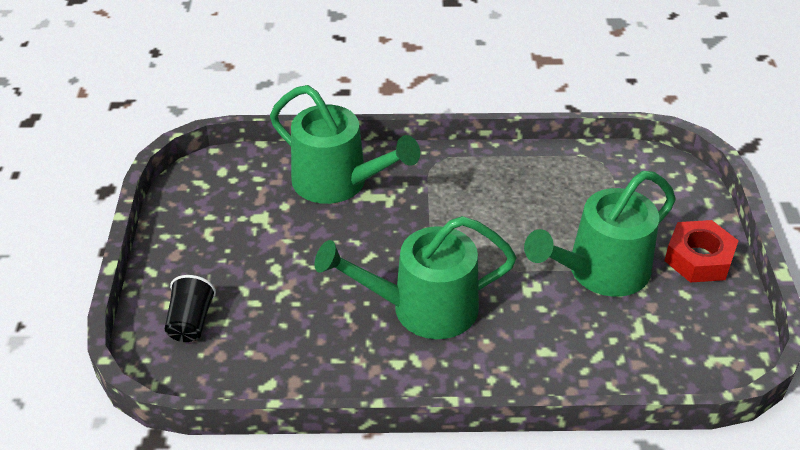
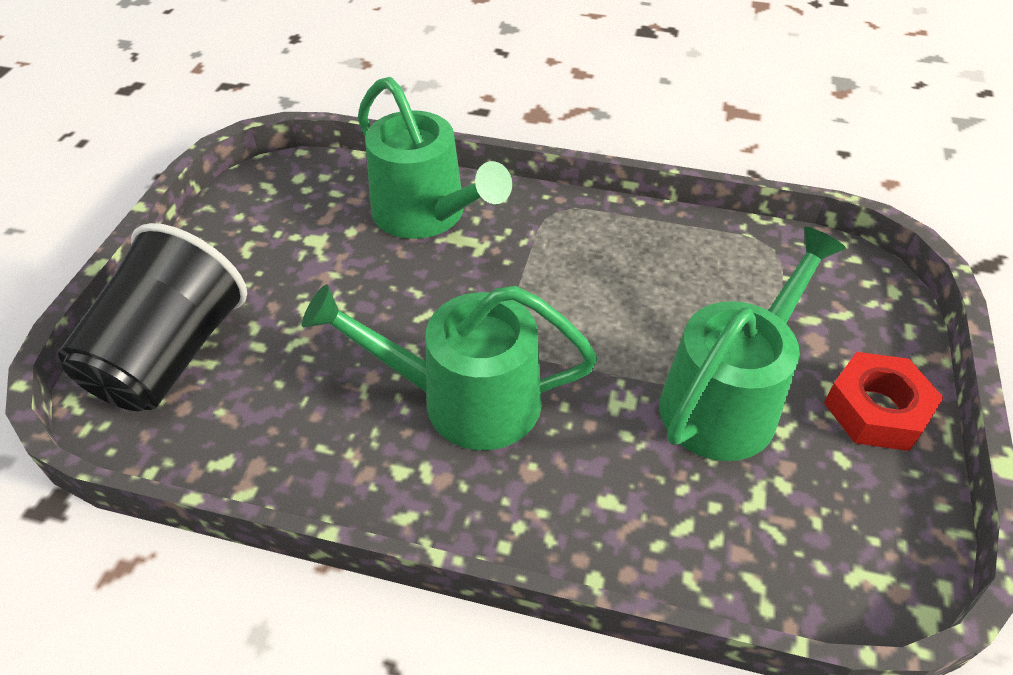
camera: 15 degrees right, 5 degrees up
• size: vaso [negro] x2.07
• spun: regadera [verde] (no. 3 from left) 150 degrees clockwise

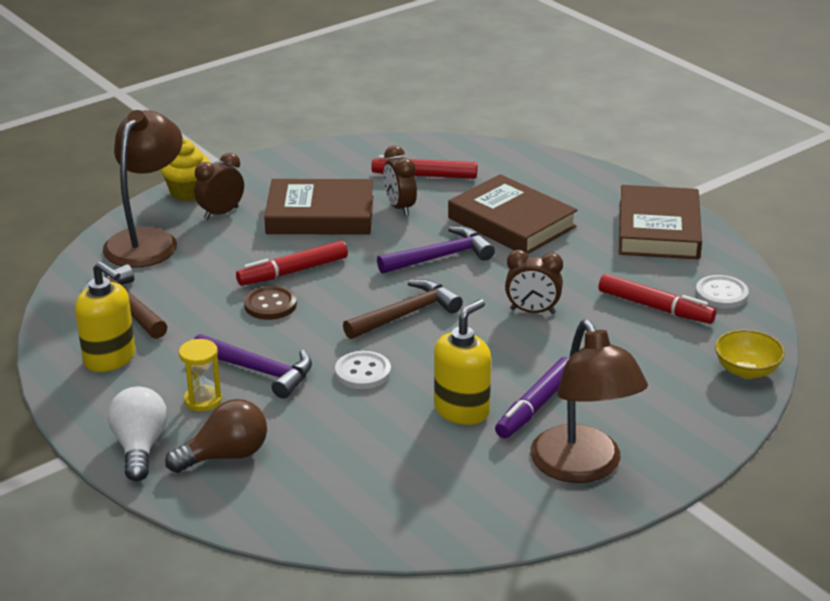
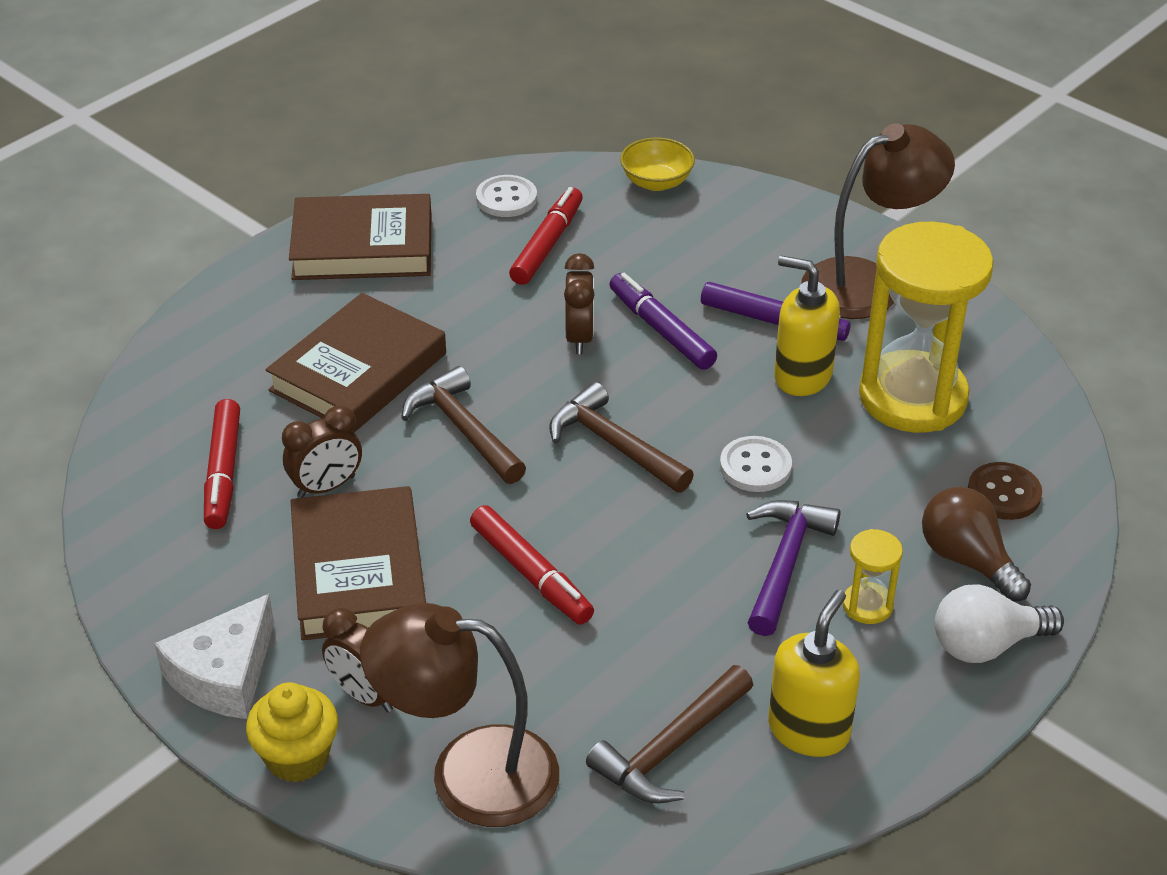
camera: 100 degrees left, 10 degrees up
• relocated: botón [marrón]
• colour: martillo [morado] (no. 2 from left) to martillo [marrón] (no. 1 from left)
• appeared: queso [blanco]
• appeared: rotulador [morado] (no. 1 from left)
• appeared: reloj de arena [amarillo] (no. 2 from left)

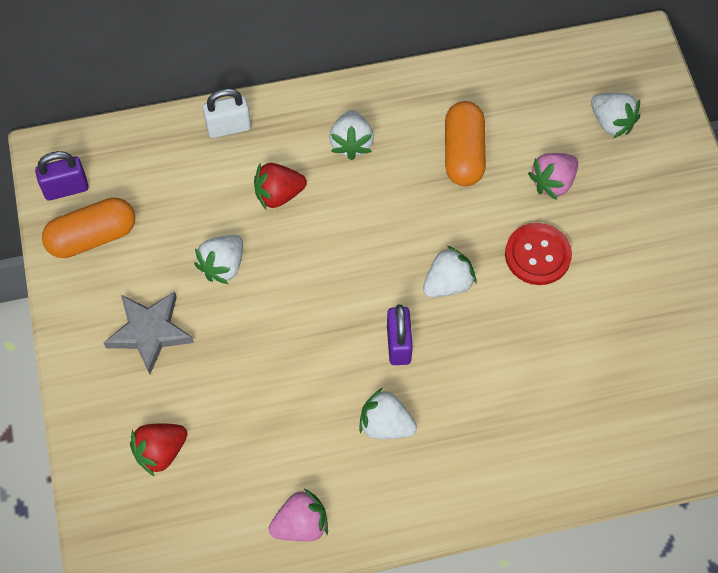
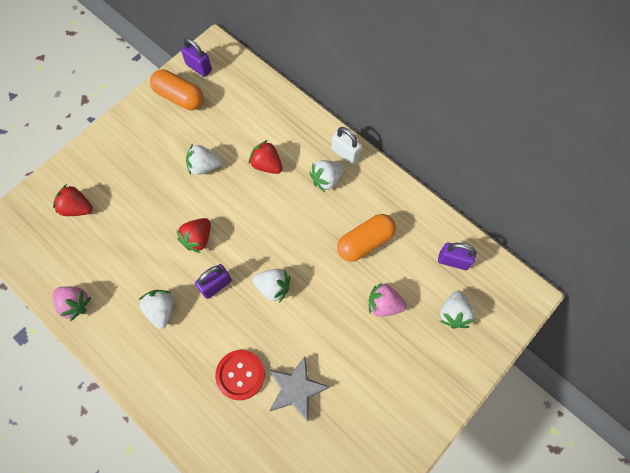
camera: 55 degrees right, 5 degrees up
• relocated: estrella [gris]
• relocated: candado [blanco]
• relocated: botón [rojo]
• appeared: fresa [rojo] (no. 2 from left)
• appeared: candado [morado] (no. 3 from left)

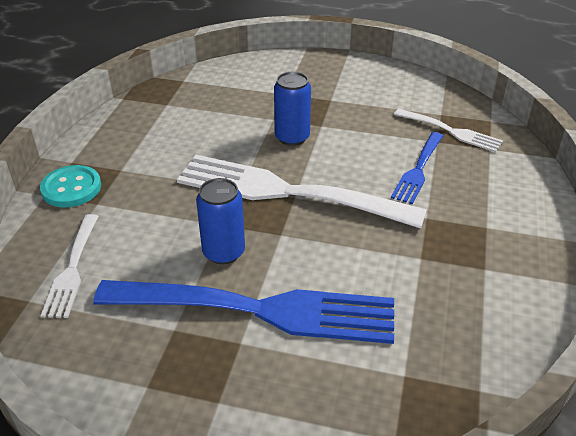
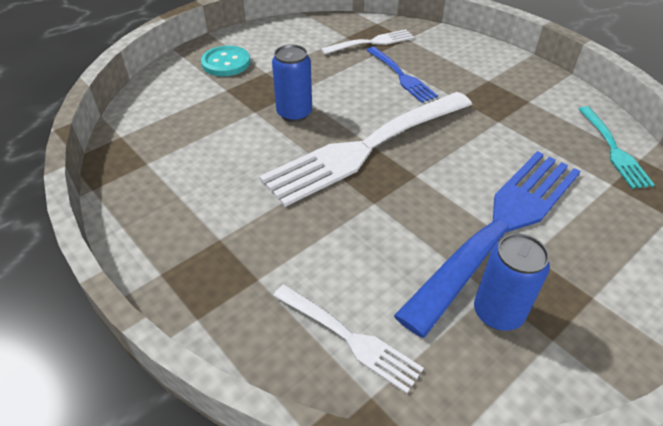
camera: 55 degrees left, 5 degrees up
• relocated: botón [turquesa]
• relocated: lata [azul] (no. 1 from left in the first image) to lata [azul] (no. 2 from left)
• appeared: tenedor [turquesa]

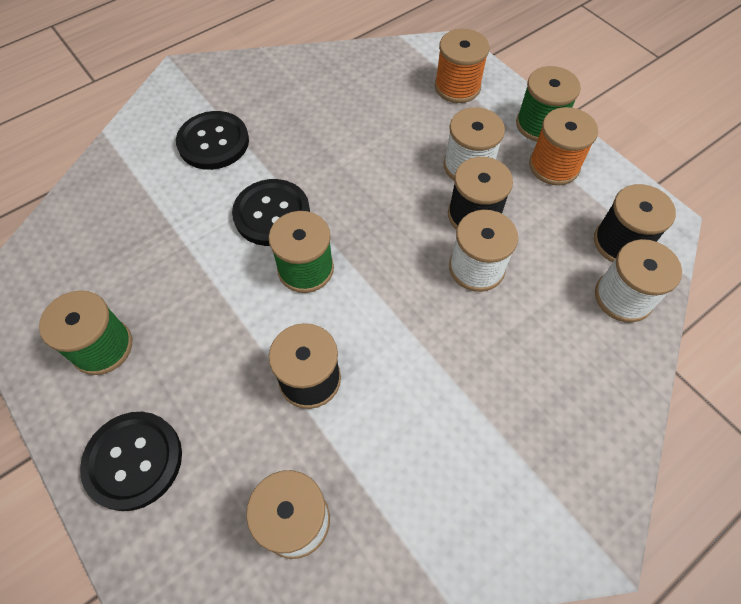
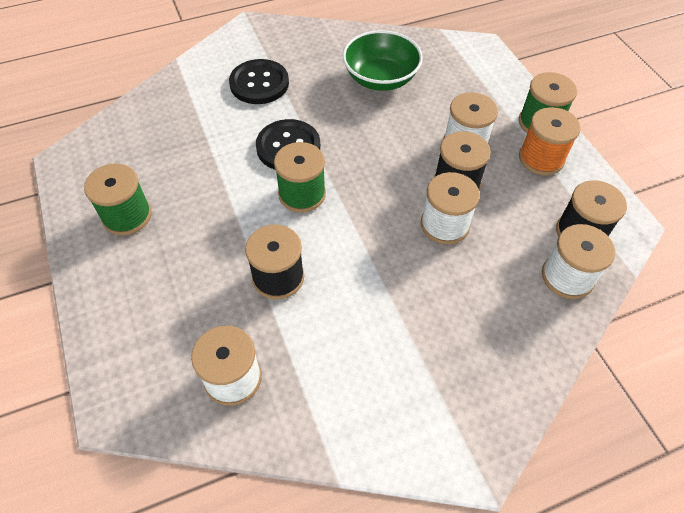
camera: 15 degrees right, 5 degrees down
• missing: botón [negro] (no. 1 from left)
• missing: carrete [naranja] (no. 1 from left)
• appeared: cuenco [verde]

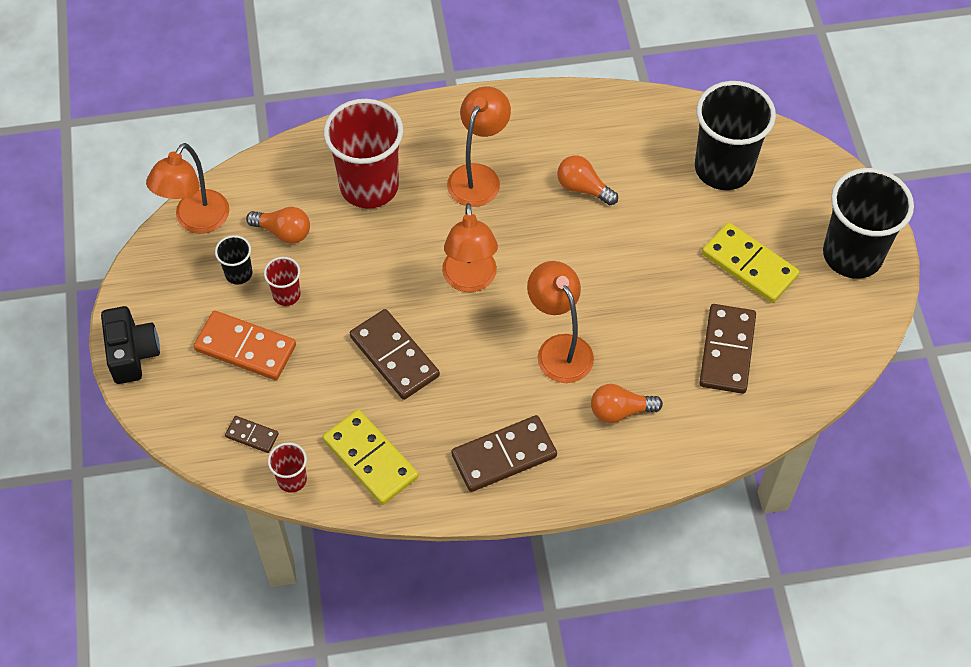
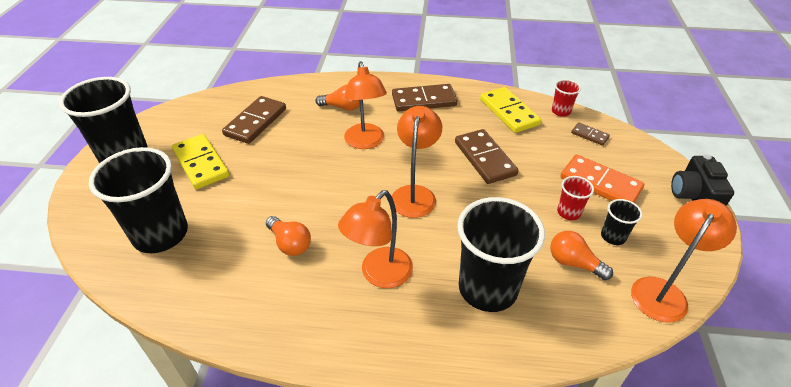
camera: 165 degrees left, 15 degrees down
• colour: vaso [rojo] (no. 3 from left) to vaso [negro] (no. 3 from left)

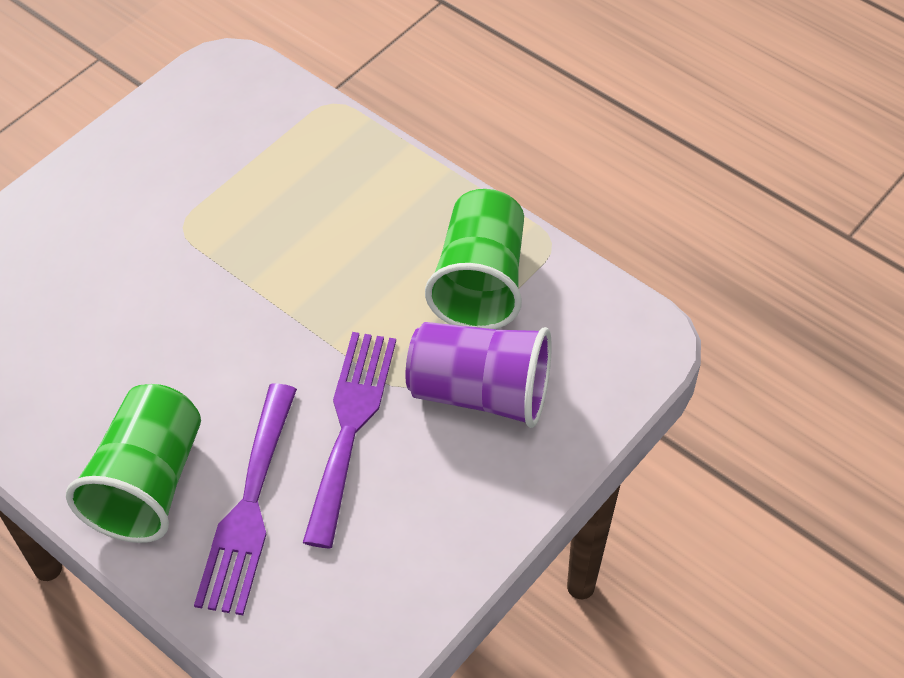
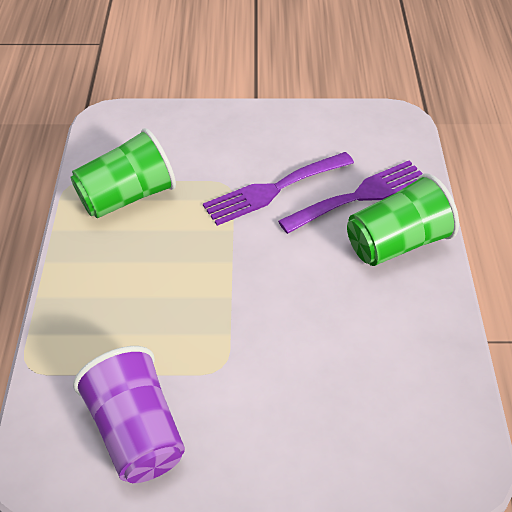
camera: 130 degrees left, 5 degrees down
• relocated: vaso [morado]

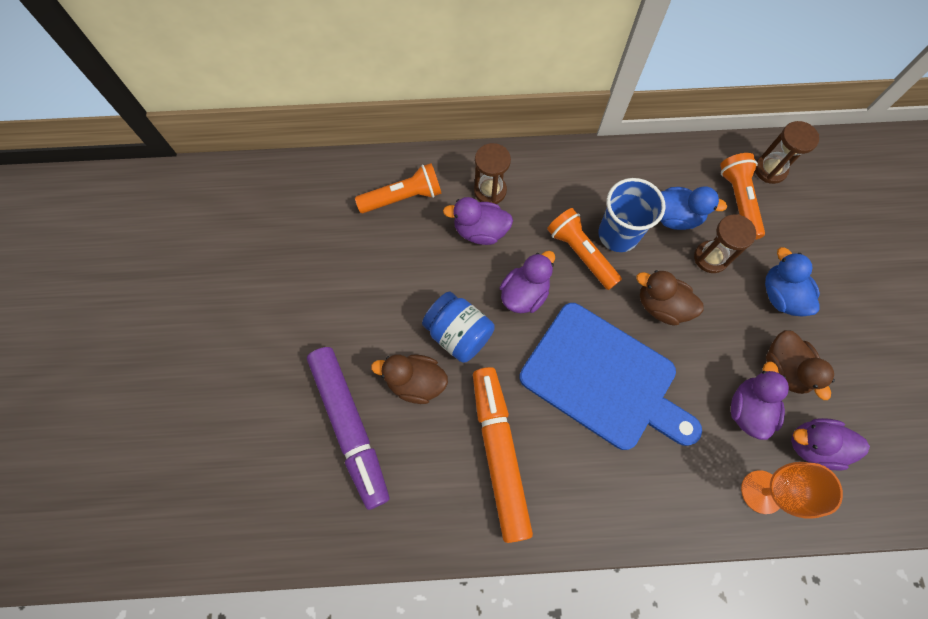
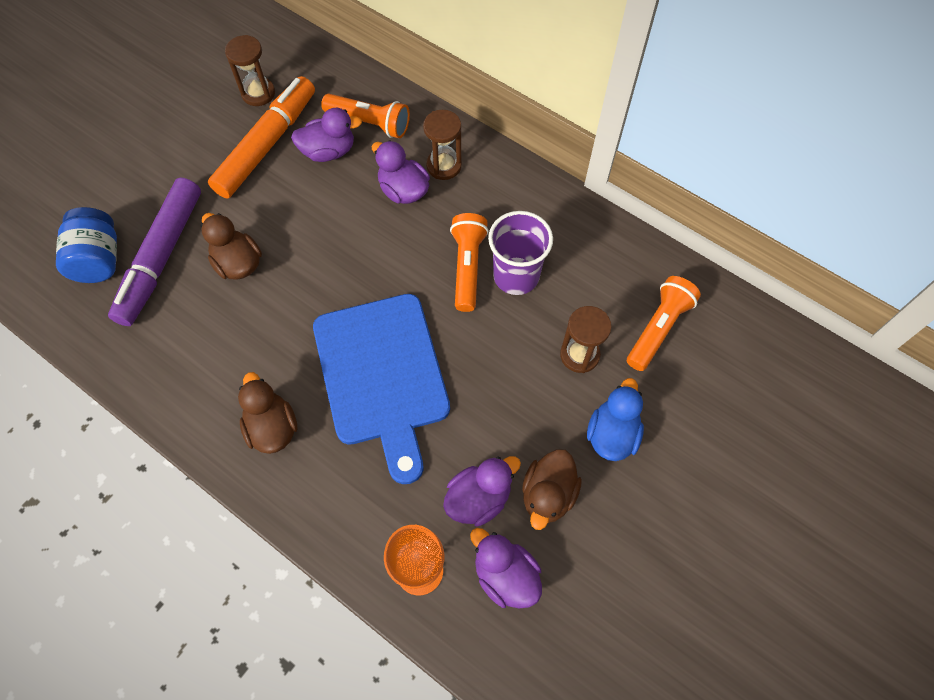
camera: 40 degrees right, 5 degrees down
• relocated: tarro [azul]
• relocated: rotulador [naranja]
• relocated: pato [morado] (no. 2 from left in the first image) to pato [morado] (no. 1 from left)
• colour: vaso [azul] to vaso [morado]
• relocated: pato [marrón] (no. 2 from left)
• missing: pato [azul] (no. 1 from left)
• relocated: reloj de arena [marrón] (no. 3 from left in the first image) to reloj de arena [marrón] (no. 1 from left)

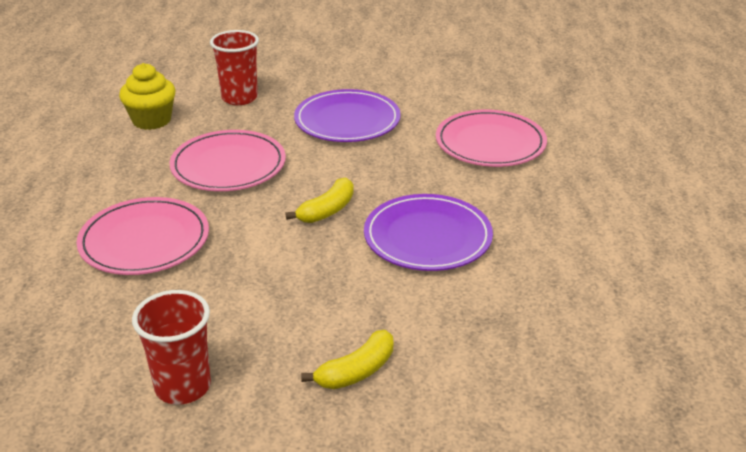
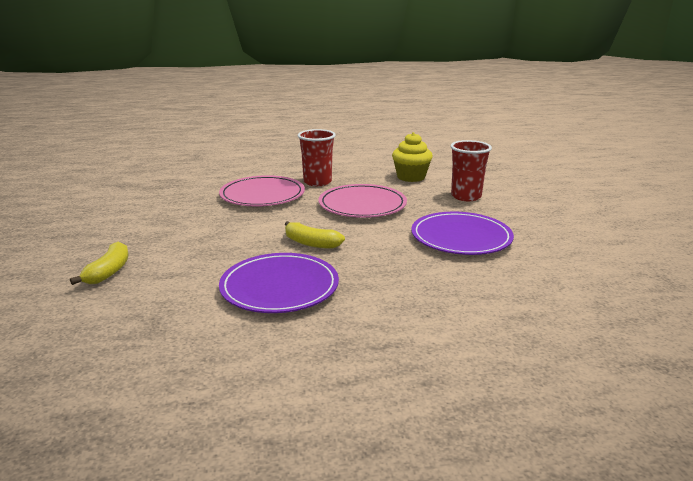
camera: 80 degrees right, 10 degrees down
• relocated: vaso [rojo] (no. 1 from left)
• spun: plátano [amarillo] (no. 2 from left in the first image) 120 degrees counterclockwise
• missing: plato [rosa] (no. 3 from left)

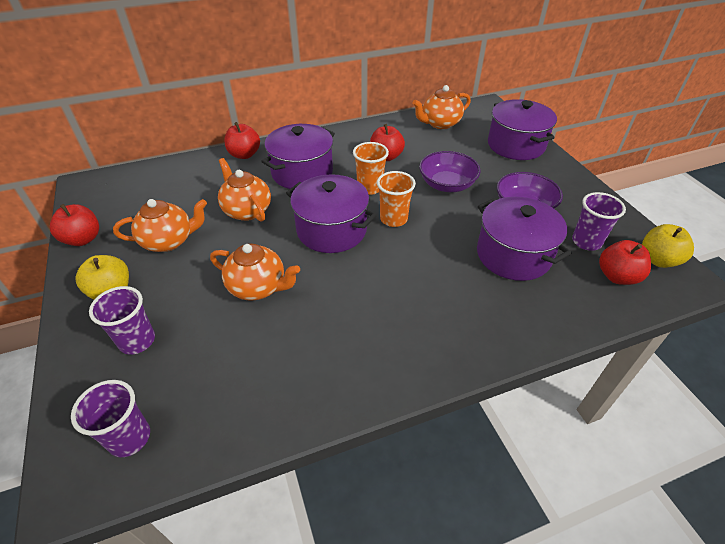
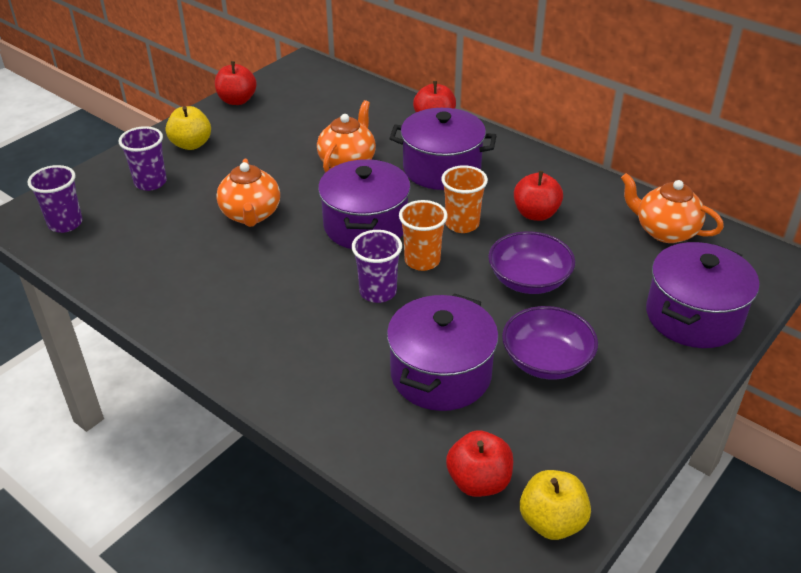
camera: 60 degrees right, 5 degrees down
• missing: tetera [naranja] (no. 1 from left)
• relocated: vaso [morado] (no. 3 from left)

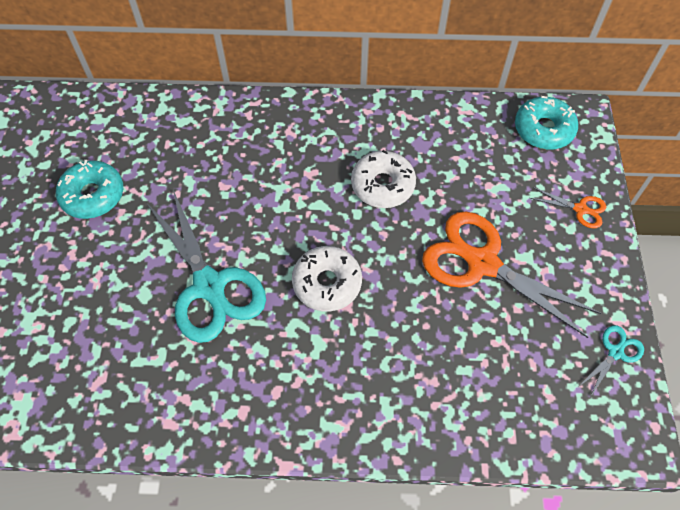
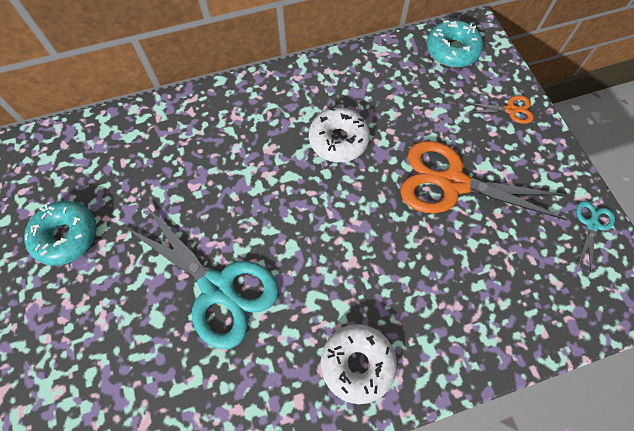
camera: 20 degrees left, 5 degrees up
• relocated: rosquilla [blanco] (no. 1 from left in the first image) to rosquilla [blanco] (no. 2 from left)

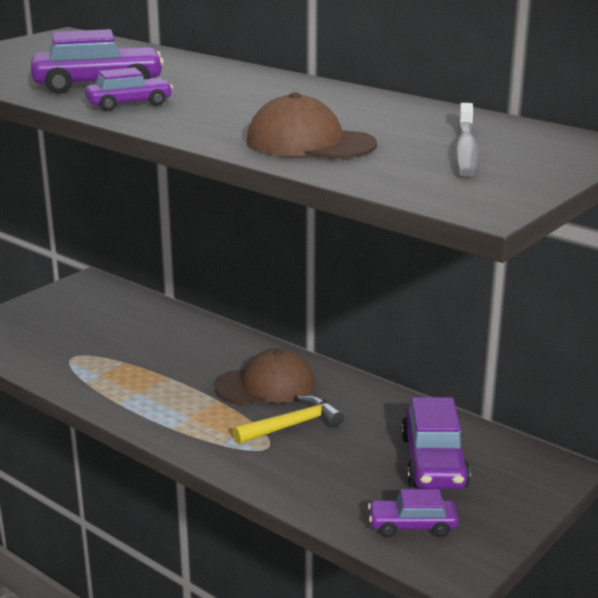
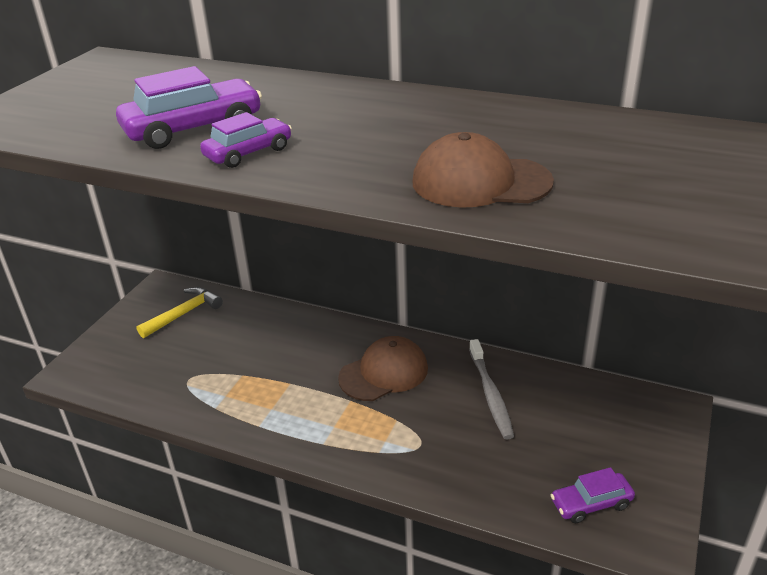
camera: 15 degrees left, 10 degrees up
• relocated: martillo [amarillo]
• missing: coche [morado] (no. 4 from left)
• relocated: cepillo de dientes [gris]

